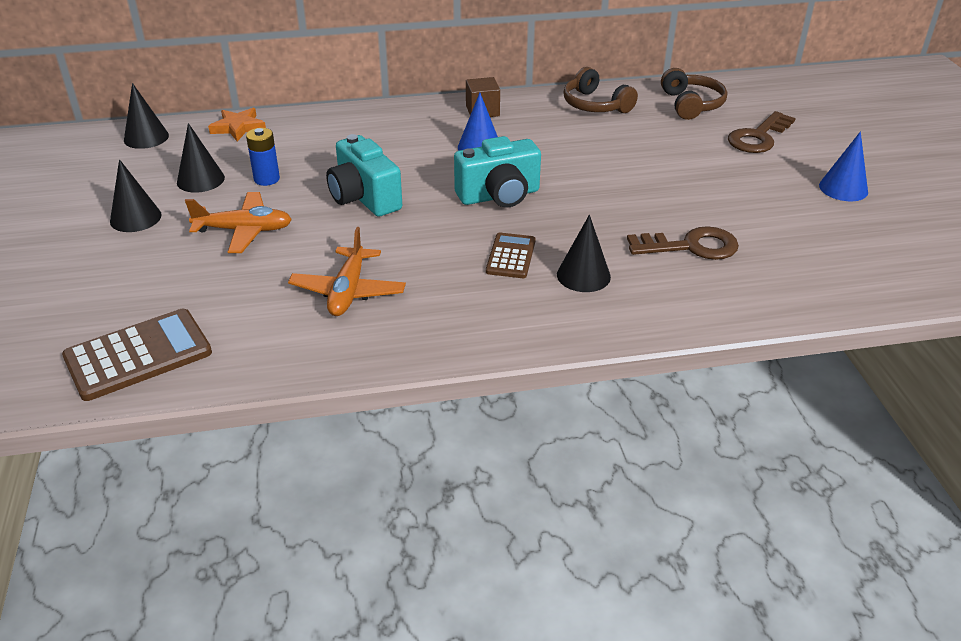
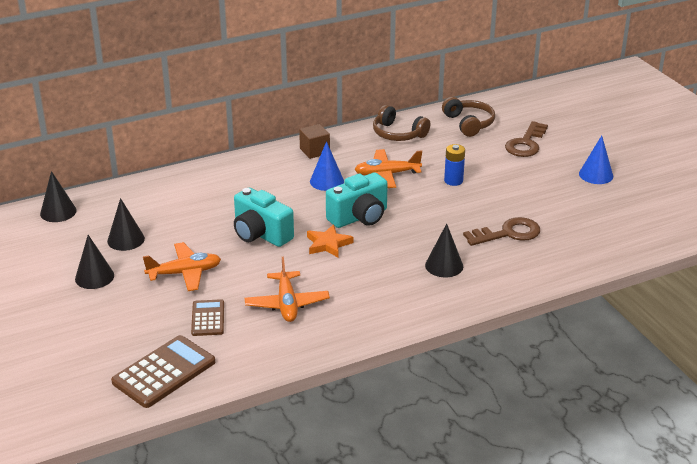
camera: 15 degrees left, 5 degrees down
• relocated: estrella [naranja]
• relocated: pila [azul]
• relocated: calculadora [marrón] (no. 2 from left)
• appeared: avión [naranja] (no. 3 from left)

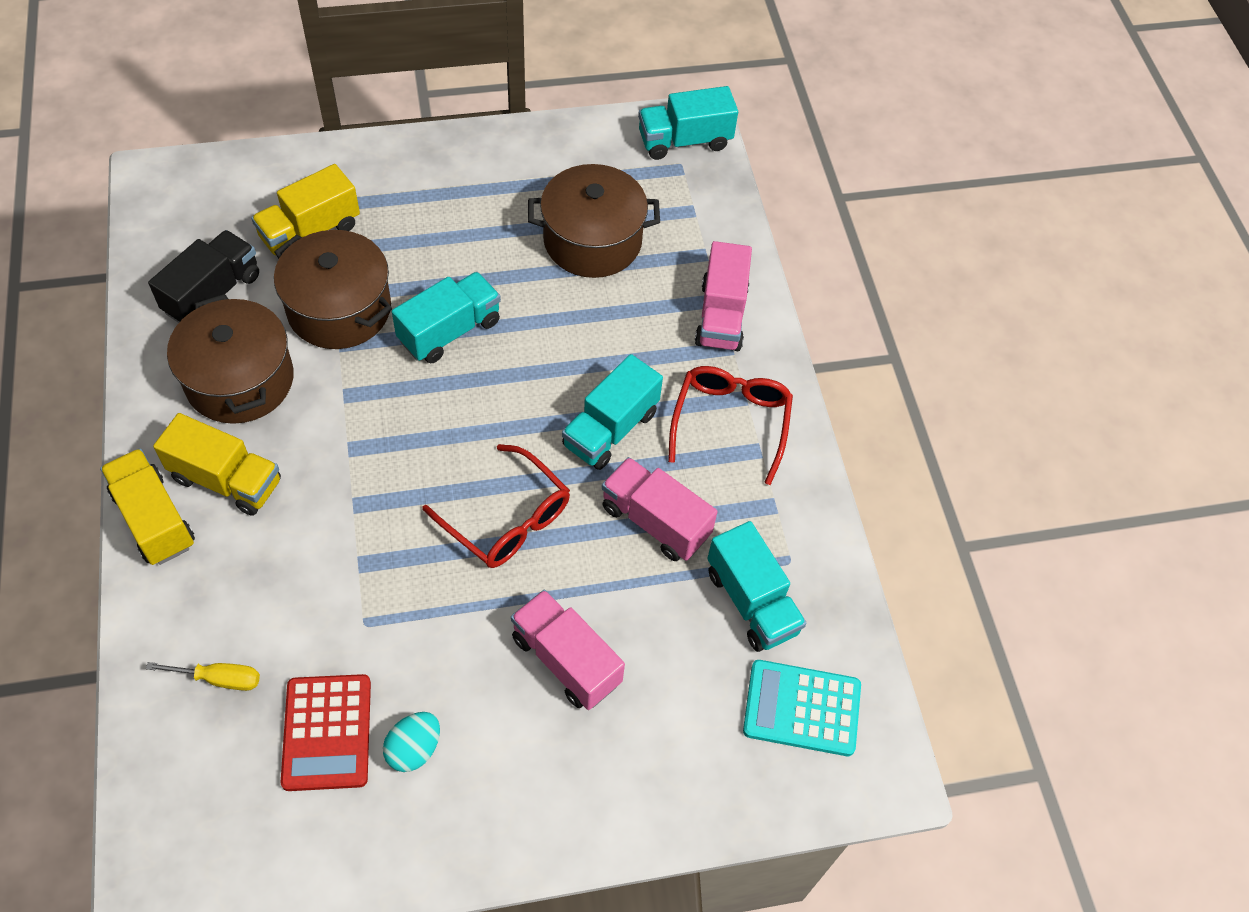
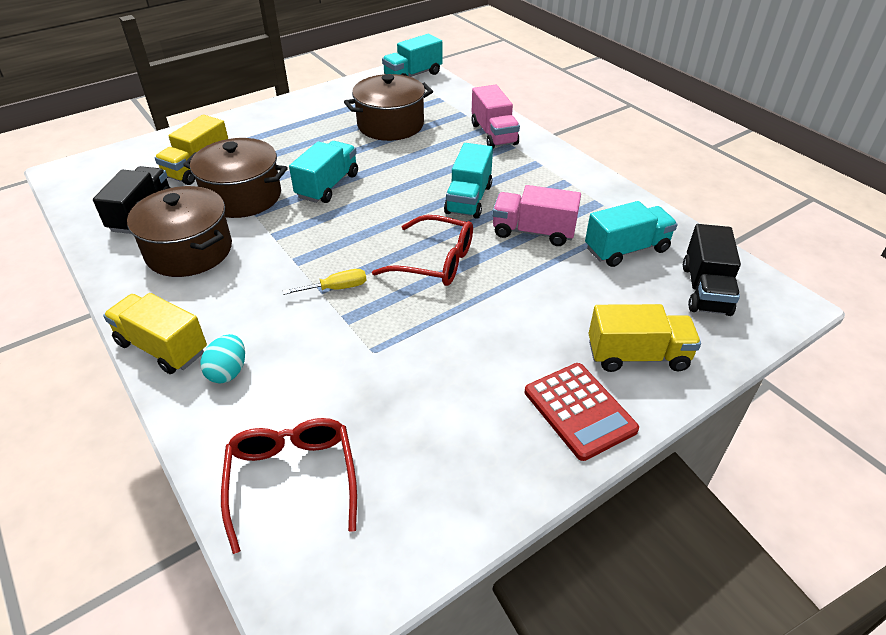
camera: 20 degrees left, 15 degrees down
• relocated: destornillador [amarillo]
• relocated: camión [amarillo] (no. 2 from left in the first image) to camión [amarillo] (no. 3 from left)
• relocated: calculadora [rojo]
• relocated: huevo [turquesa]
• missing: camión [rosa] (no. 1 from left)
• relocated: gafas [rojo] (no. 2 from left in the first image) to gafas [rojo] (no. 1 from left)
• spun: camión [turquesa] (no. 4 from left) 60 degrees counterclockwise
• exchanged: calculadora [turquesa] to camión [negro] (no. 2 from left)

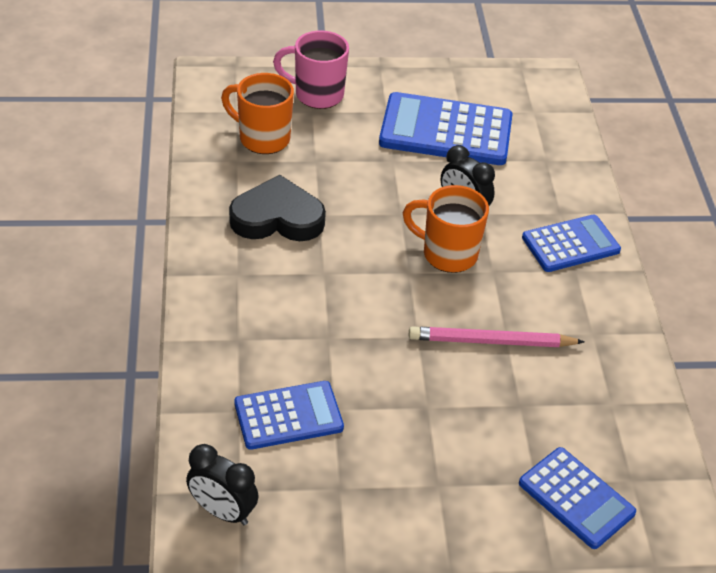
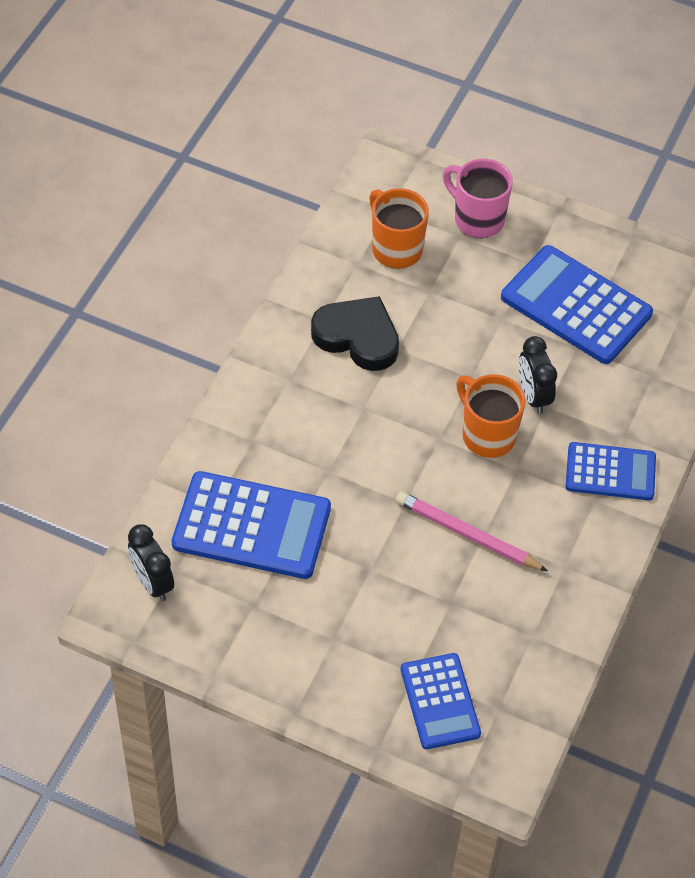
camera: 30 degrees right, 10 degrees up
• size: calculadora [azul] (no. 1 from left) x1.60

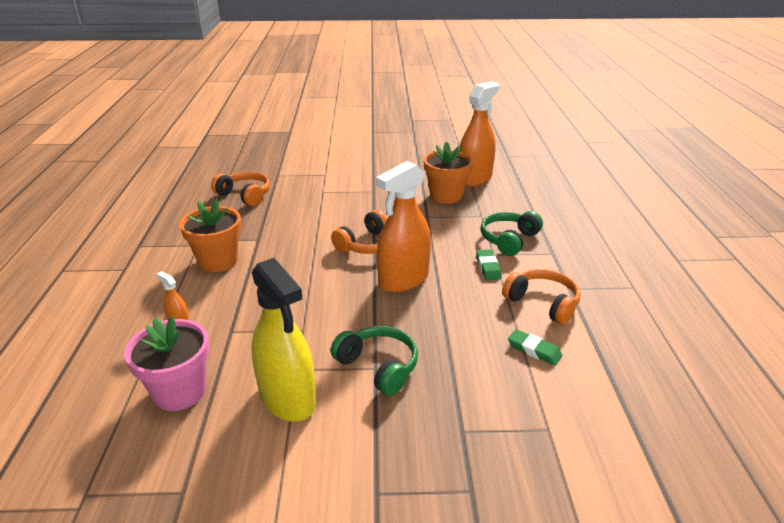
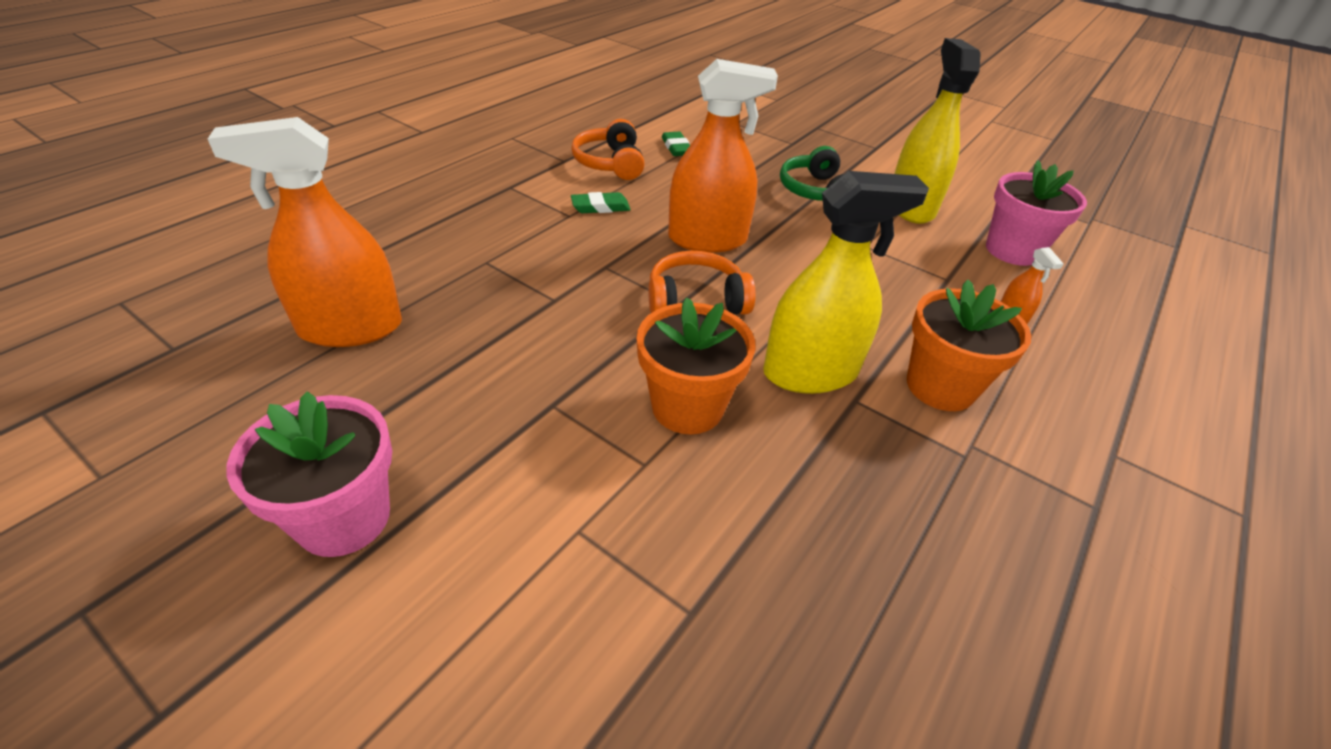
camera: 145 degrees left, 10 degrees up
• missing: auriculares [naranja] (no. 1 from left)
• relocated: maceta [naranja] (no. 2 from left in the first image) to maceta [naranja] (no. 1 from left)
• spun: goma de borrar [verde] (no. 1 from left) 45 degrees clockwise
• missing: auriculares [verde] (no. 2 from left)
• appeared: maceta [rosa] (no. 1 from left)
• appeared: pulverizador [amarillo] (no. 1 from left)

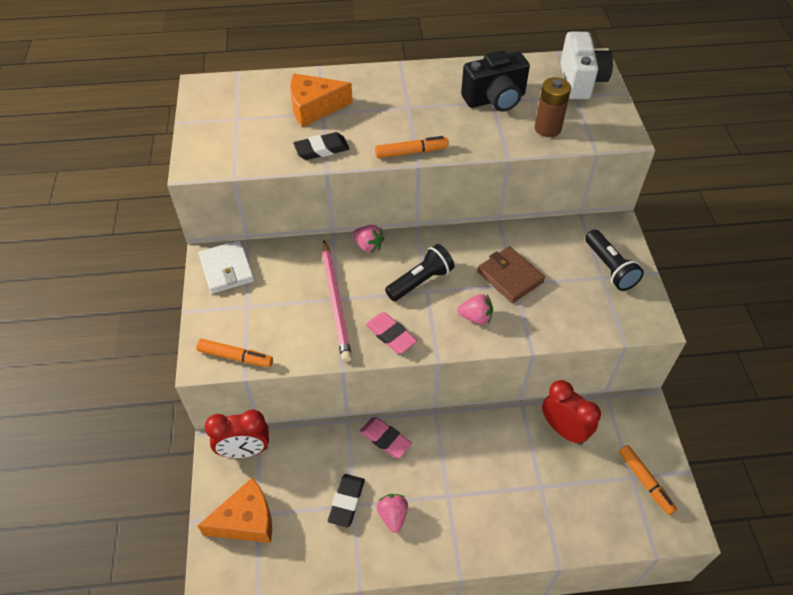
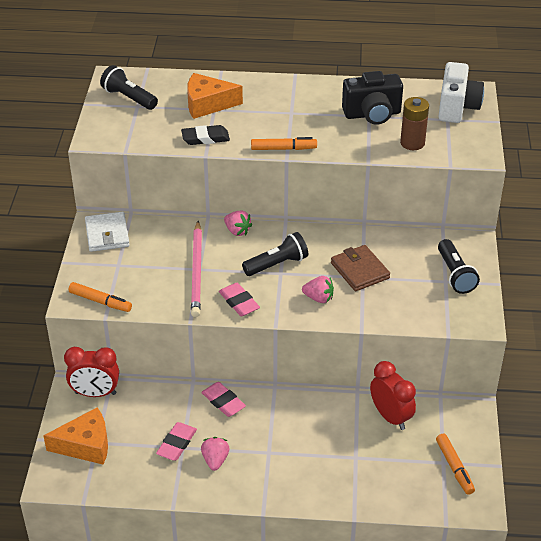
camera: 10 degrees right, 10 degrees down
• colour: goma de borrar [negro] (no. 2 from left) to goma de borrar [rosa] (no. 1 from left)
• appeared: lámpara de mano [negro] (no. 1 from left)

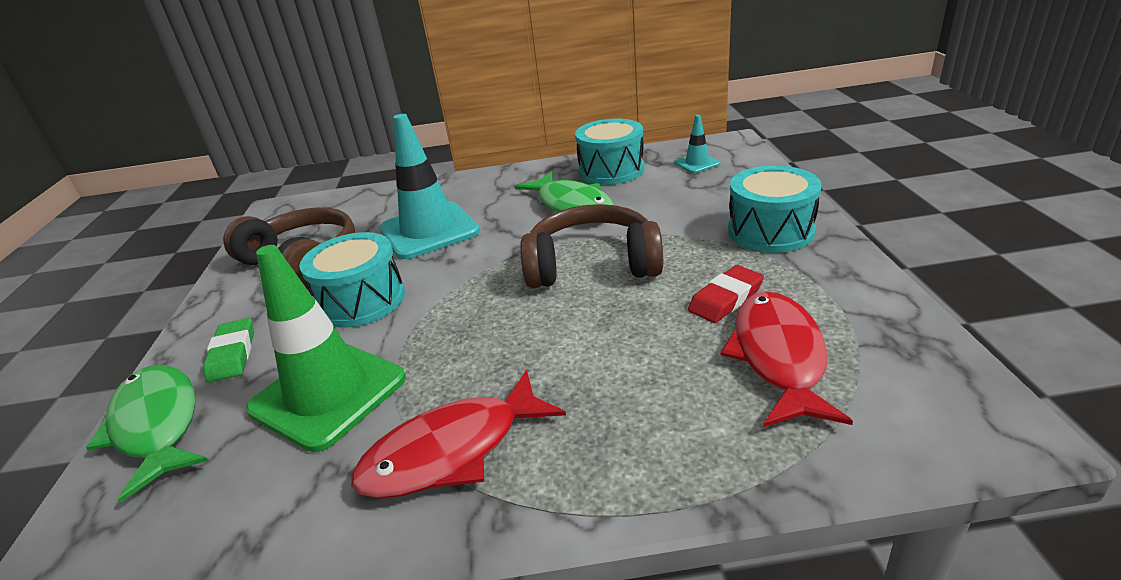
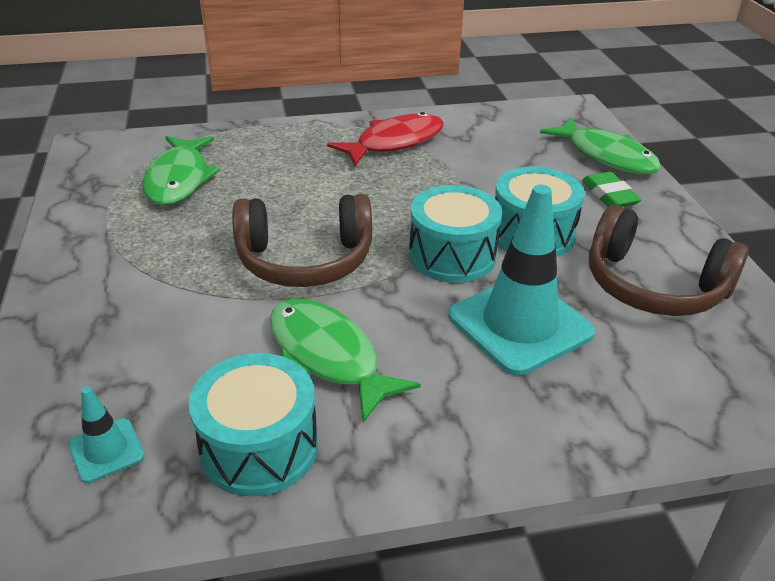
camera: 170 degrees right, 5 degrees up
• missing: cono de tráfico [verde]
• missing: goma de borrar [rojo]
• colour: pez [rojo] (no. 2 from left) to pez [verde] (no. 1 from left)
• relocated: tambor [turquesa] (no. 3 from left in the first image) to tambor [turquesa] (no. 2 from left)

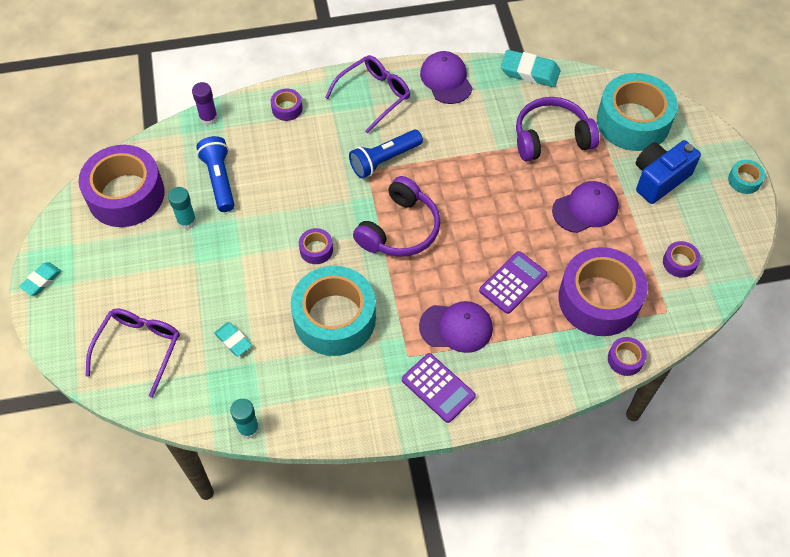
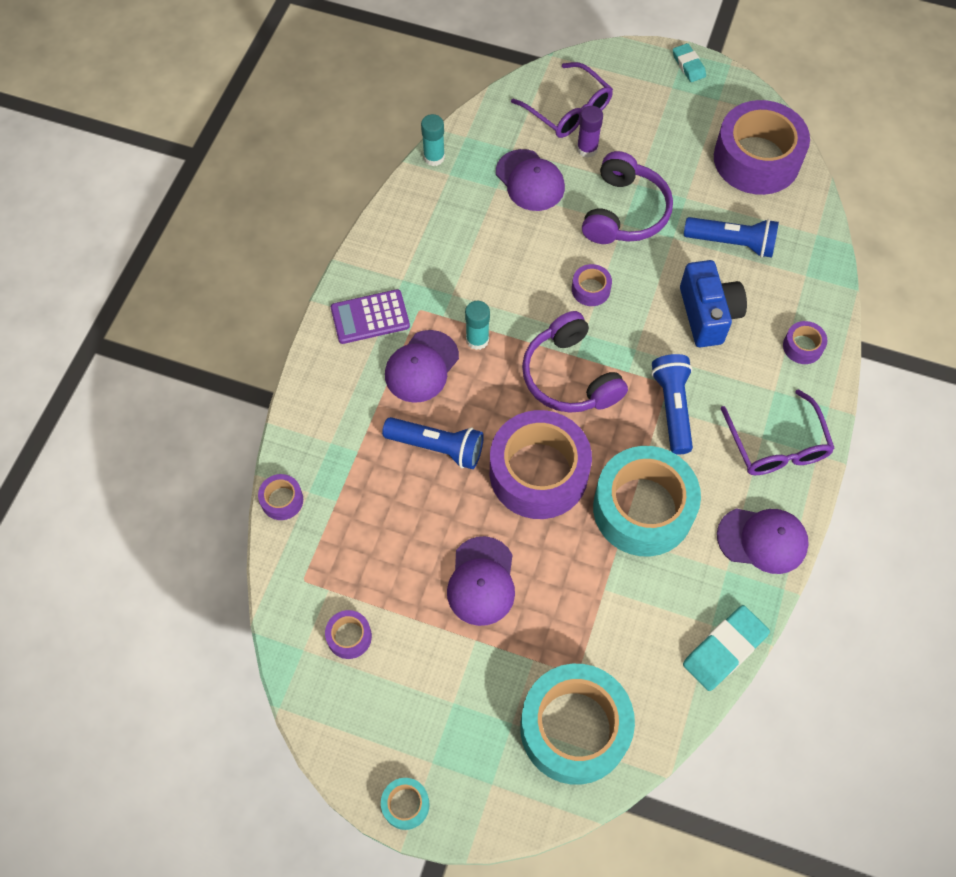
camera: 120 degrees right, 5 degrees up
• relocated: barra de pegamento [turquesa] (no. 1 from left in the first image) to barra de pegamento [turquesa] (no. 2 from left)
• relocated: barra de pegamento [morado]
• exchanged: goma de borrar [turquesa] (no. 2 from left) to gorra [morado] (no. 3 from left)
• relocated: cinta adhesiva [turquesa] (no. 1 from left in the first image) to cinta adhesiva [turquesa] (no. 3 from left)
• exchanged: calculadora [morado] (no. 2 from left) to lámpara de mano [azul] (no. 1 from left)
• relocated: auriculares [morado] (no. 2 from left)
• relocated: cinta adhesiva [morado] (no. 4 from left in the first image) to cinta adhesiva [morado] (no. 3 from left)
• relocated: cámara [azul]

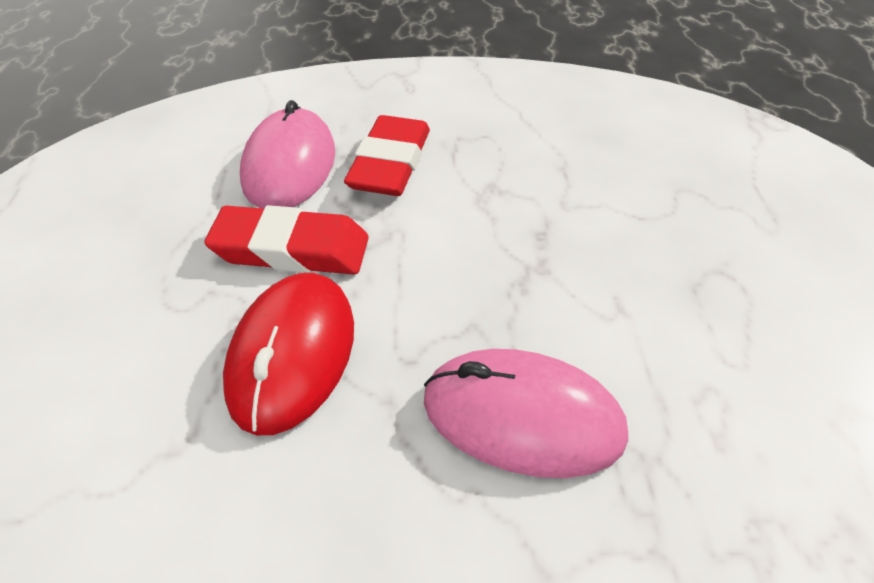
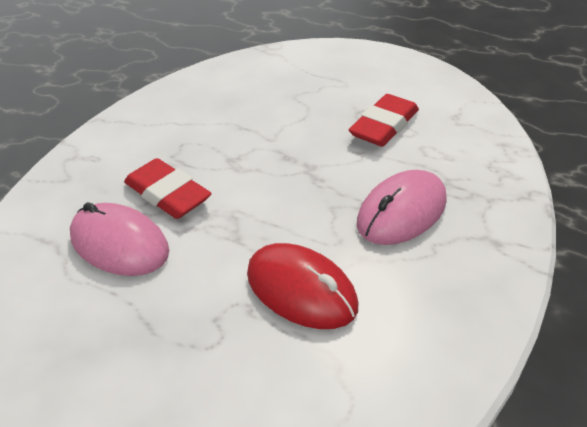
camera: 60 degrees left, 5 degrees down
• relocated: goma de borrar [rojo] (no. 1 from left in the first image) to goma de borrar [rojo] (no. 2 from left)

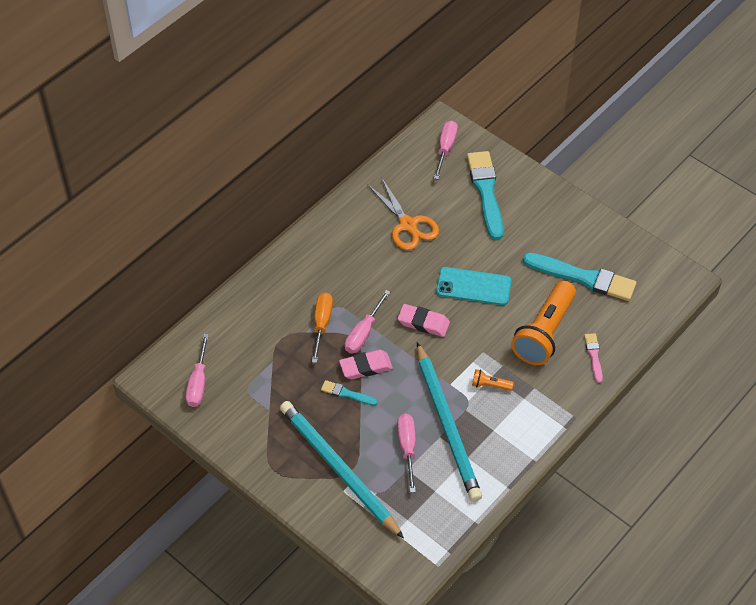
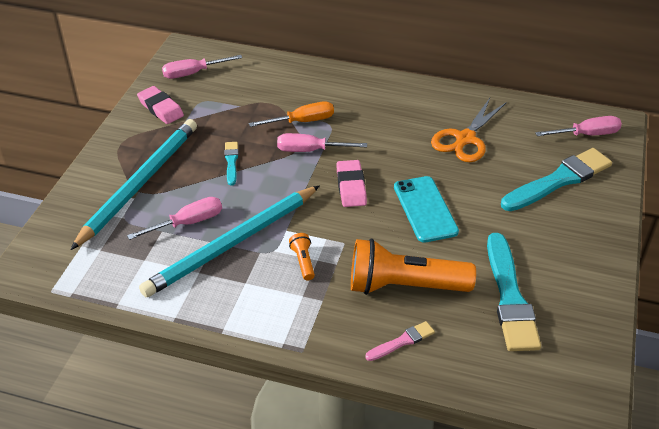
camera: 65 degrees right, 10 degrees down
• relocated: goma de borrar [rosa] (no. 1 from left)

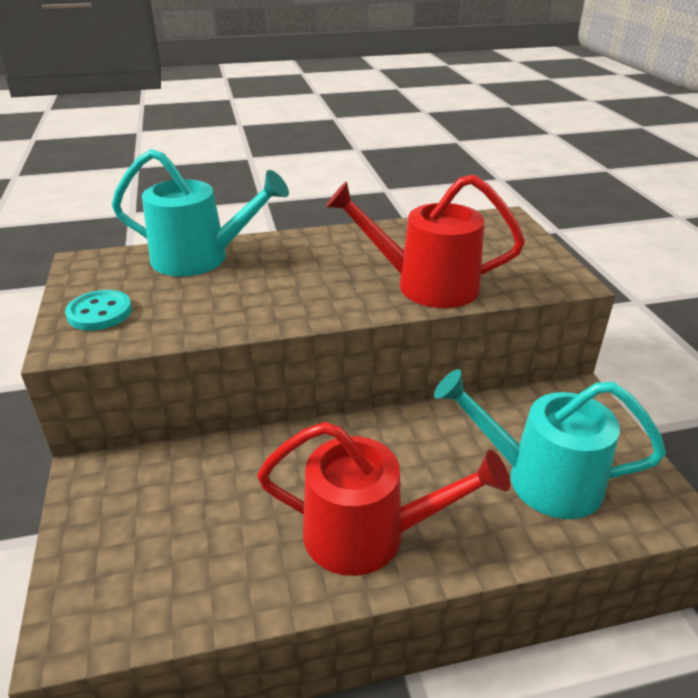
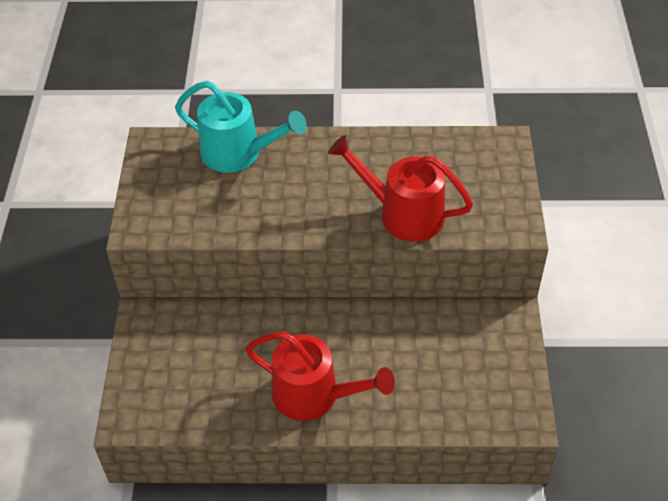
camera: 15 degrees right, 15 degrees up
• missing: botón [turquesa]
• missing: regadera [turquesa] (no. 2 from left)

